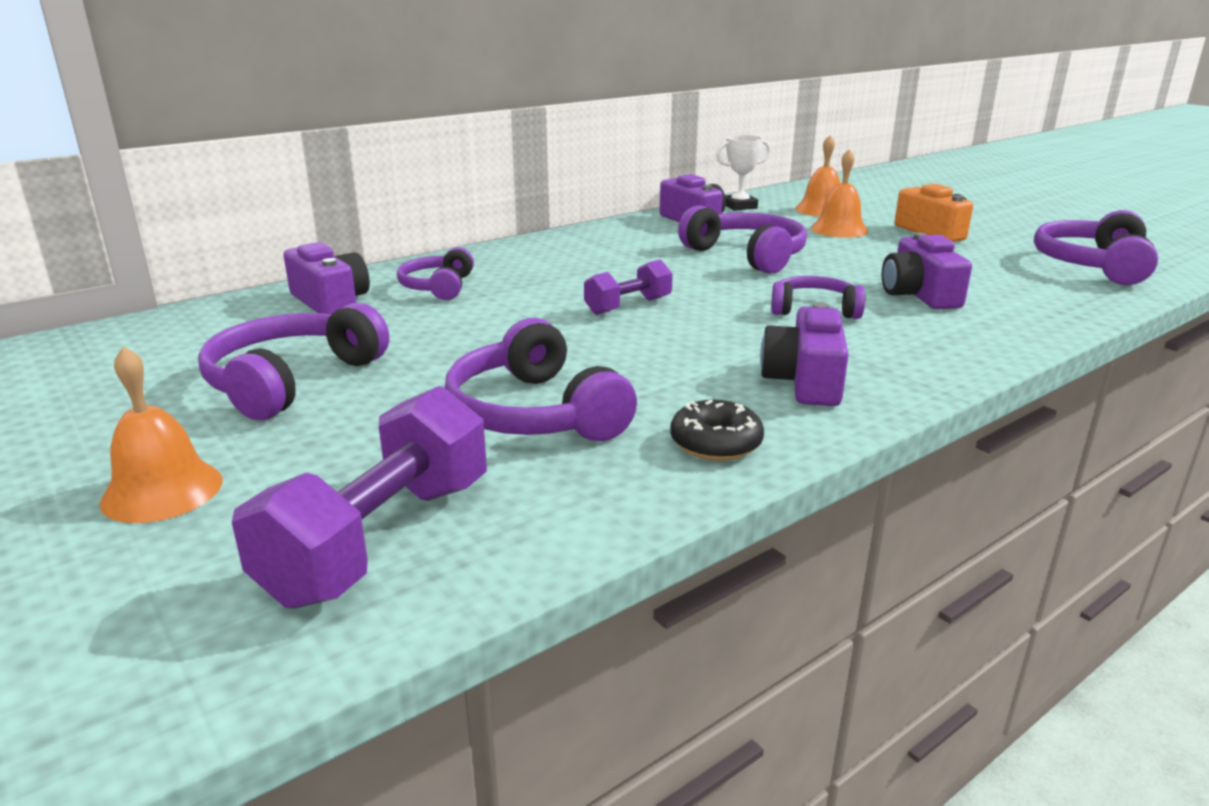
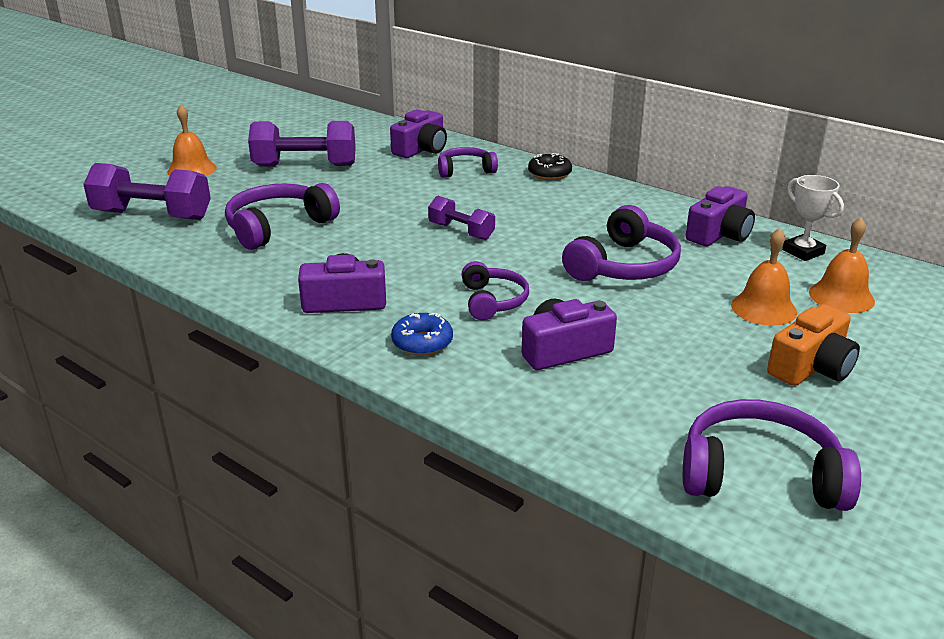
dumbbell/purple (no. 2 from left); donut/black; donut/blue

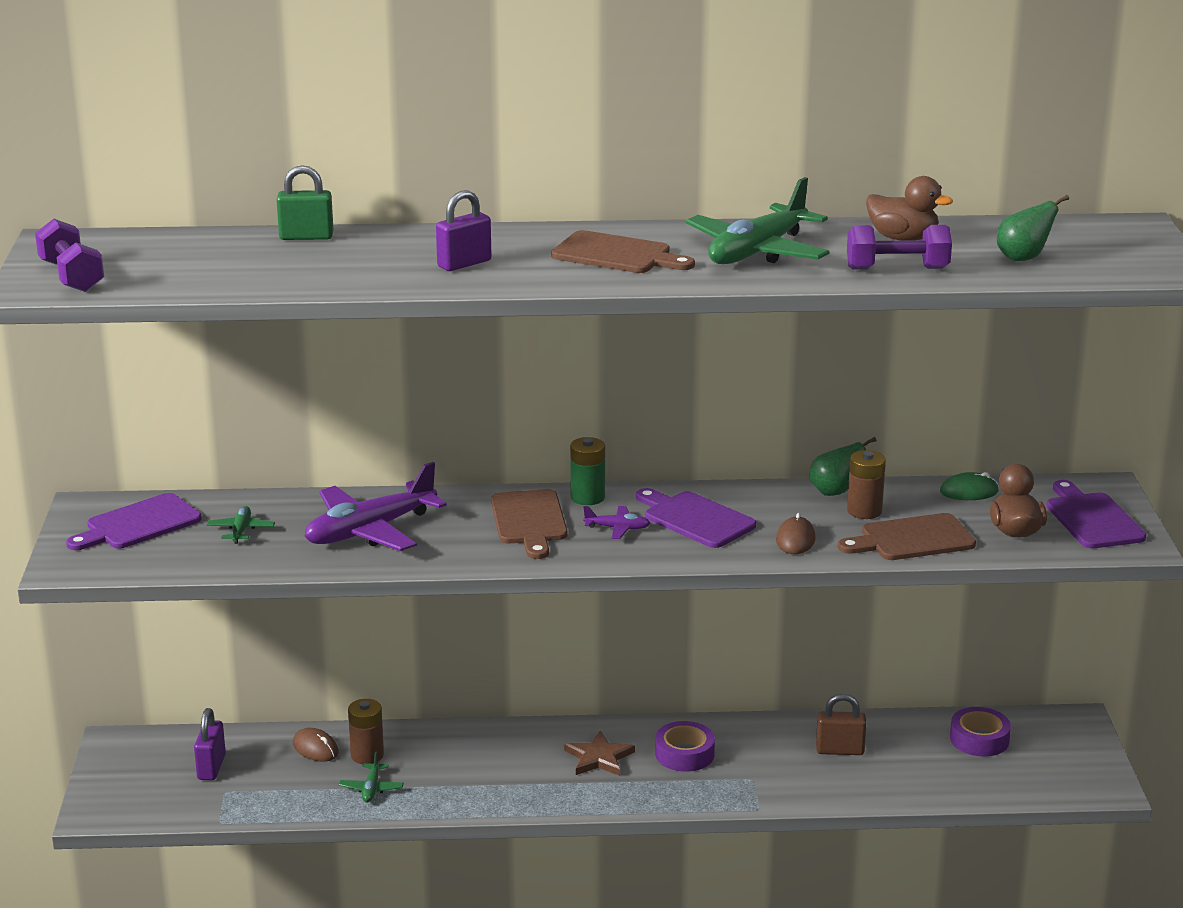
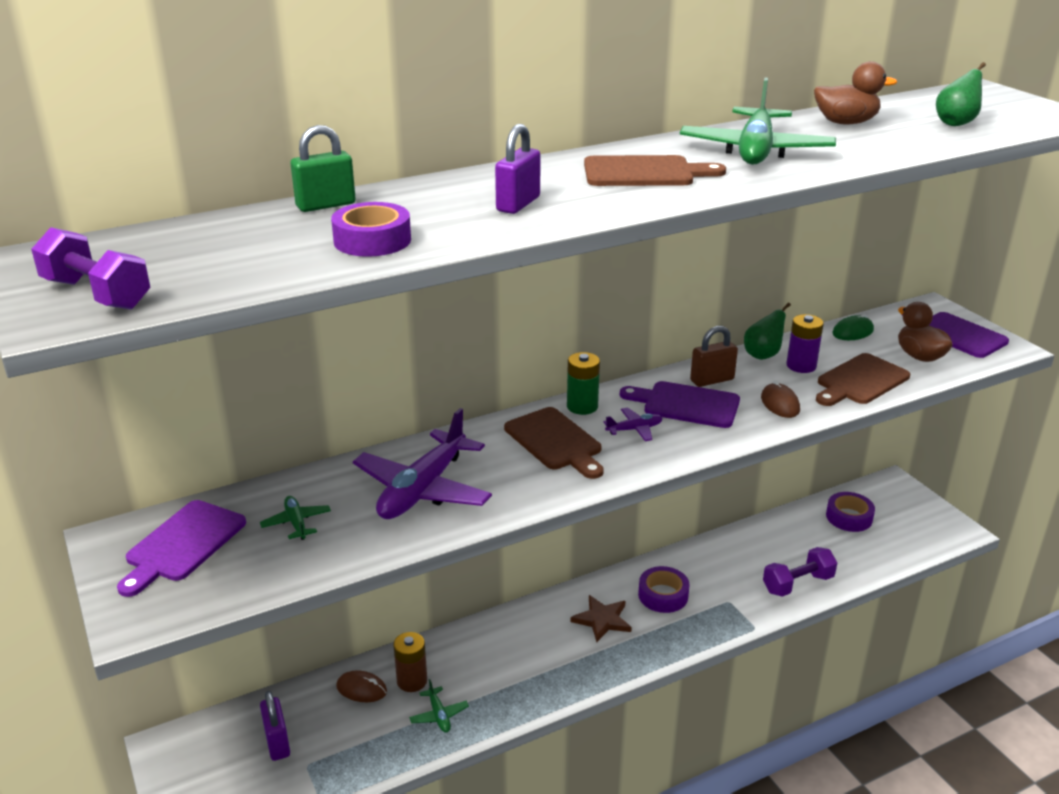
padlock/brown; dumbbell/purple (no. 2 from left); battery/purple; tape/purple (no. 1 from left)

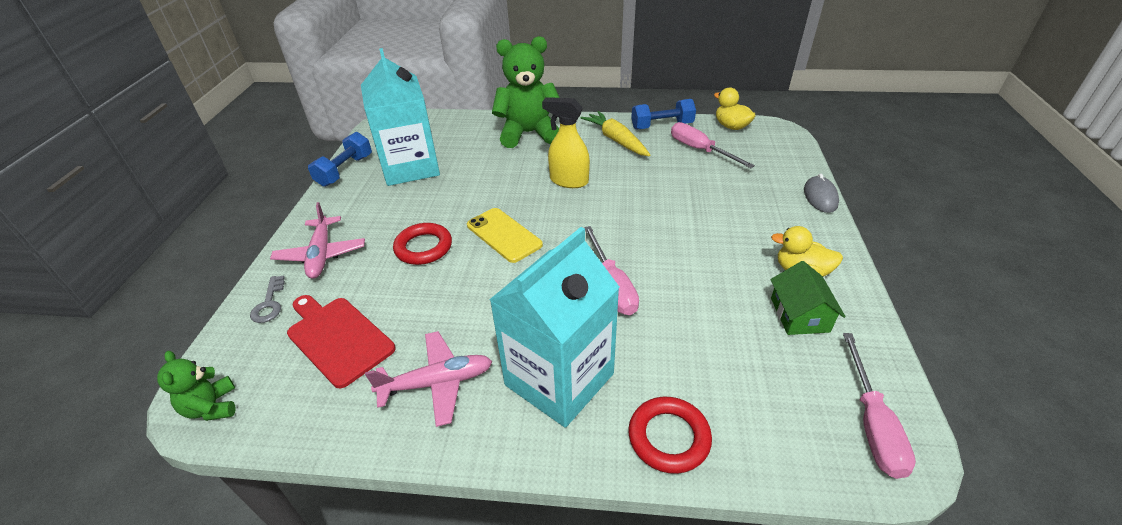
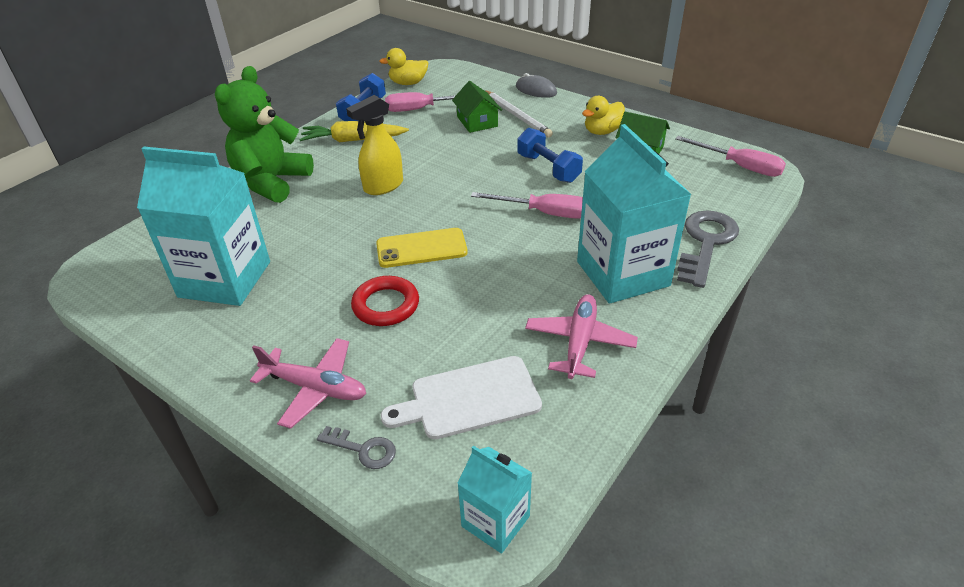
carton/turquoise (no. 2 from left); cutting board/white; dumbbell/blue (no. 2 from left); key/grey (no. 2 from left); house/green (no. 1 from left); pencil/white

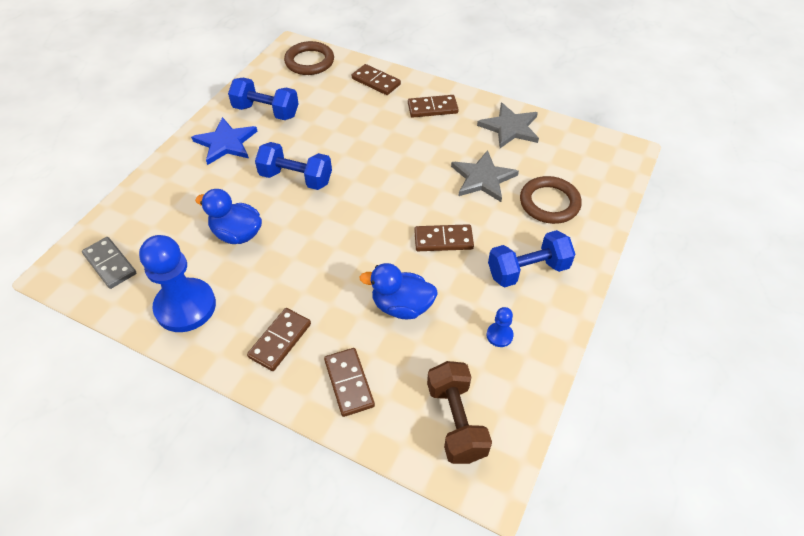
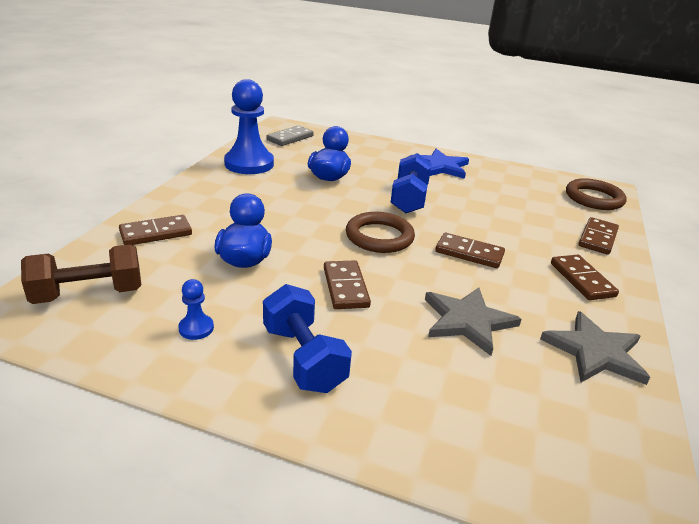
dumbbell/blue (no. 1 from left in the first image); domino/brown (no. 3 from left); ring/brown (no. 1 from left)

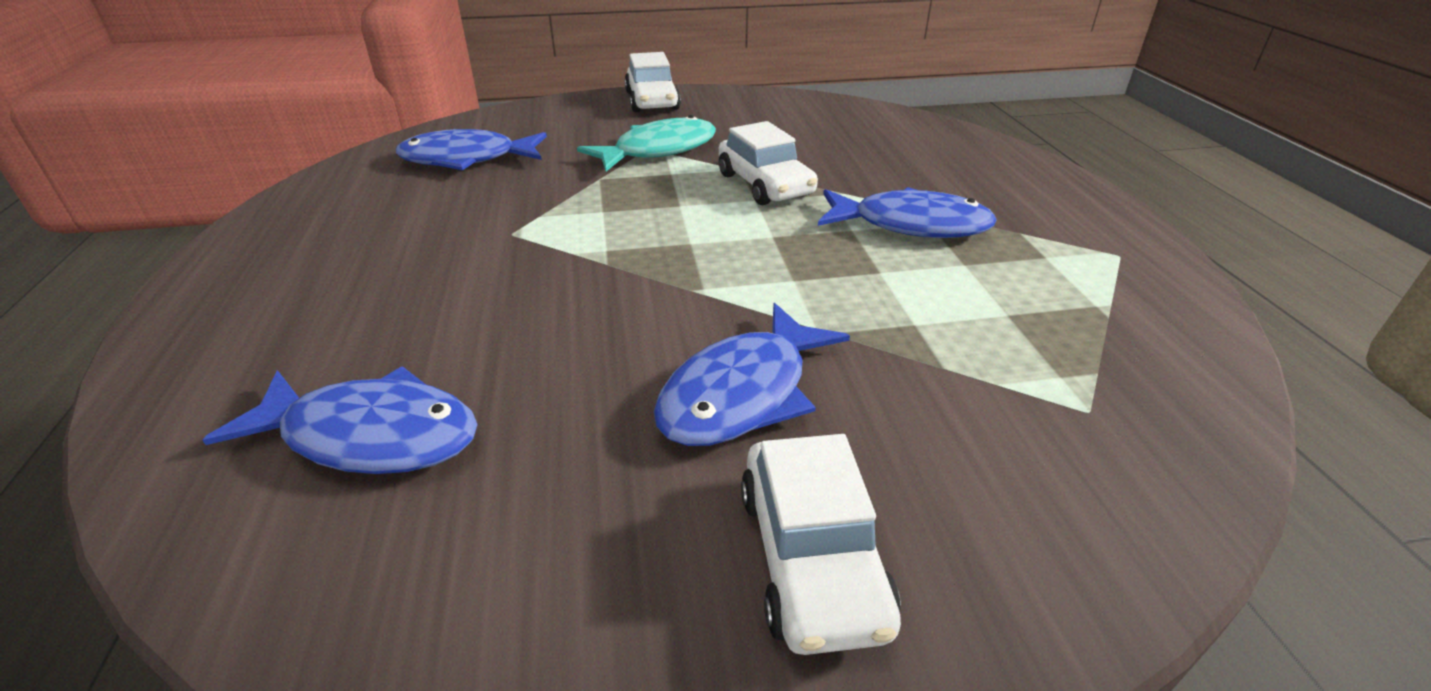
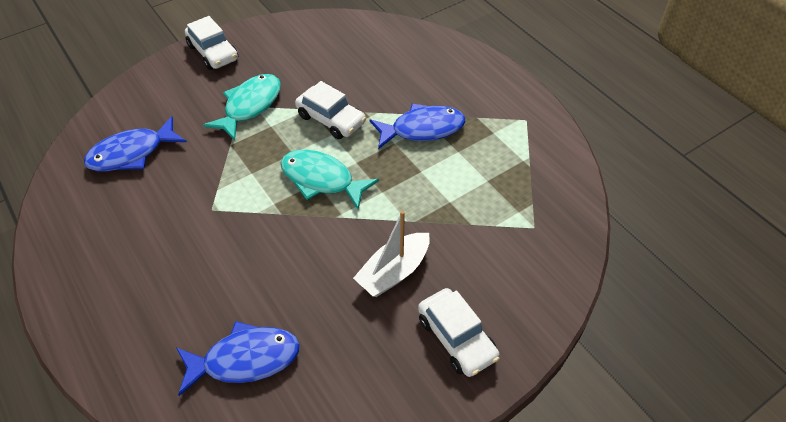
boat/white; fish/turquoise (no. 2 from left)

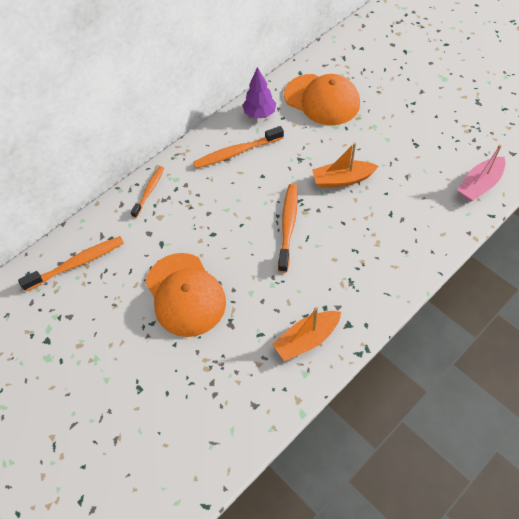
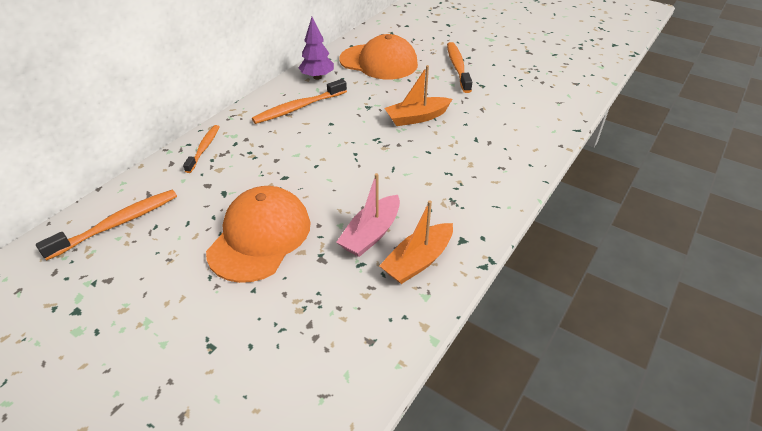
cap/orange (no. 1 from left); toothbrush/orange (no. 4 from left); boat/pink

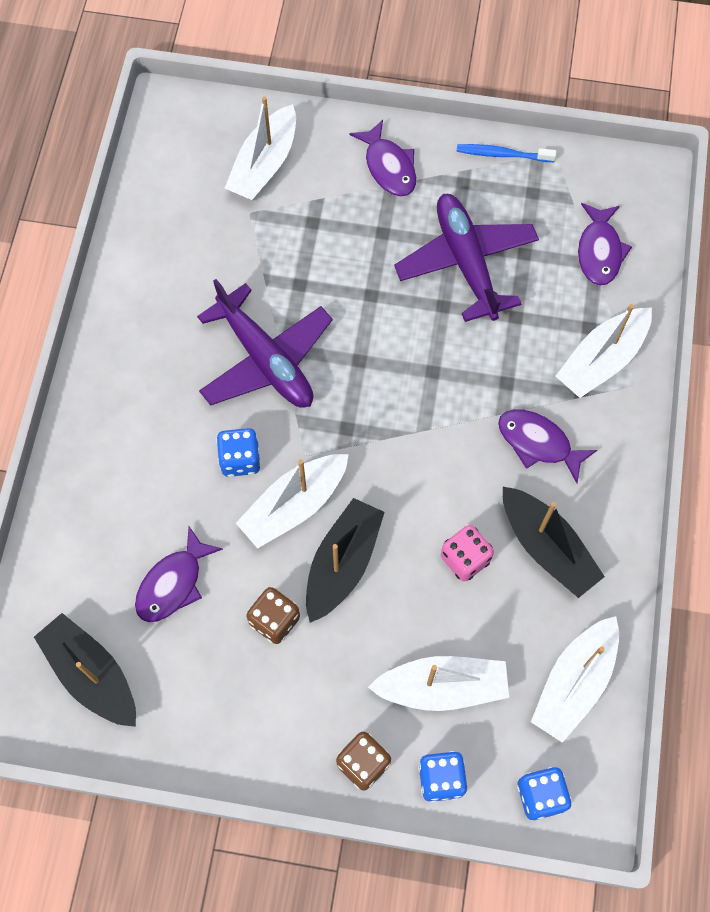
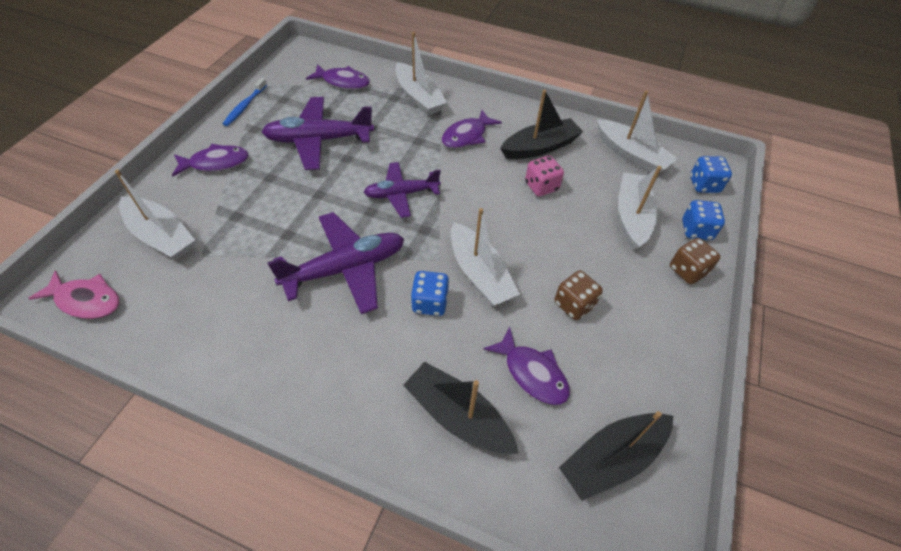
boat/black (no. 1 from left); fish/pink; plane/purple (no. 3 from left)

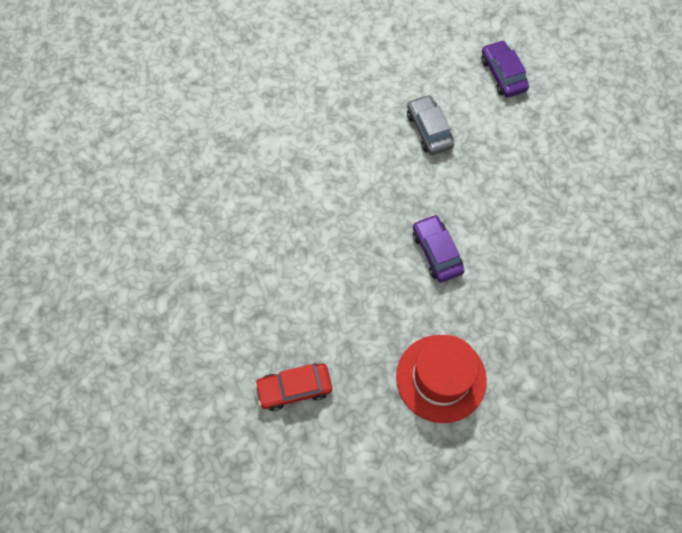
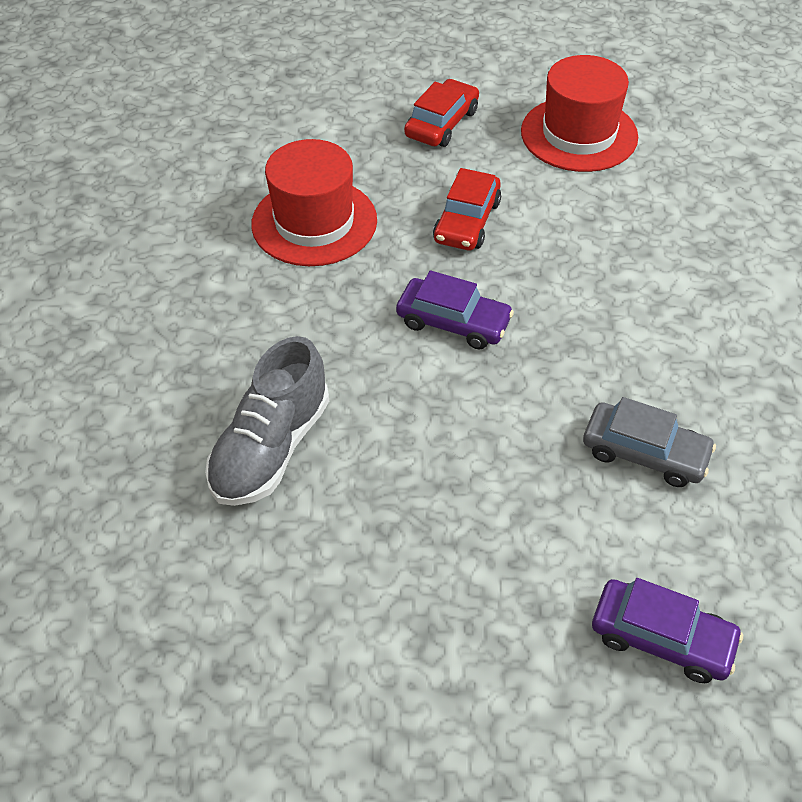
shoe/grey; car/red (no. 2 from left); hat/red (no. 2 from left)

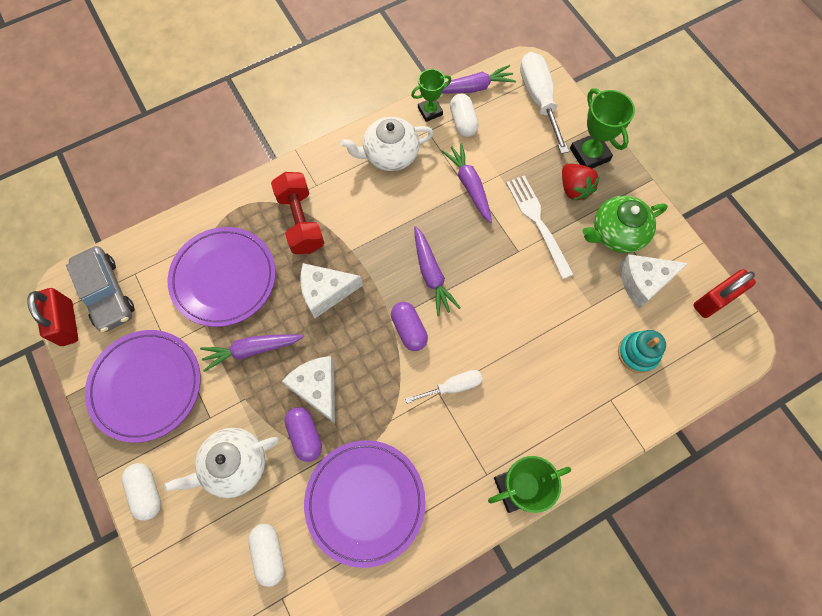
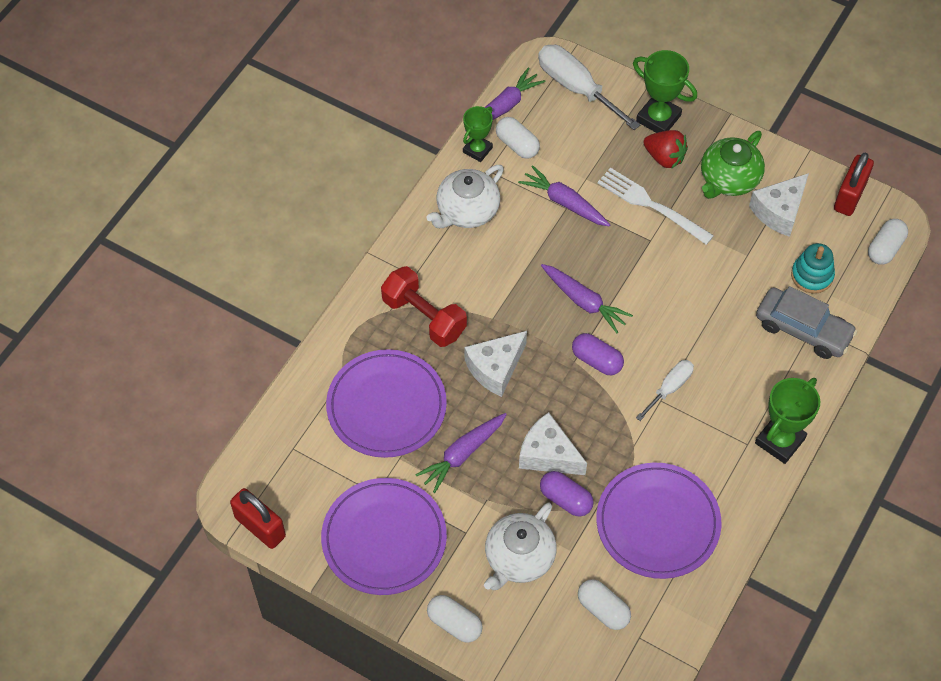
car/grey; capsule/white (no. 4 from left)

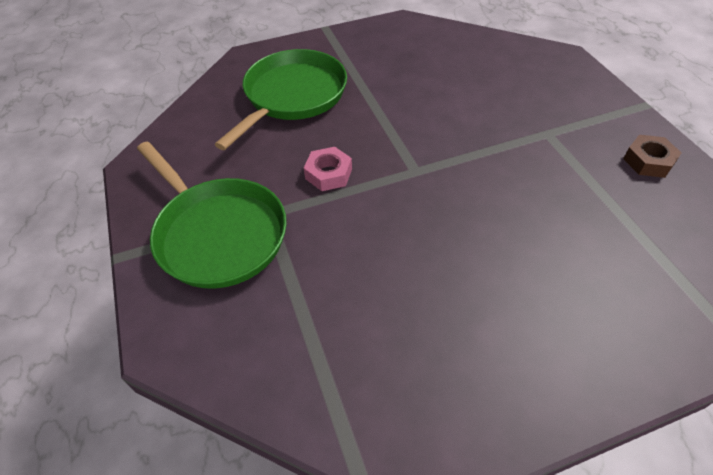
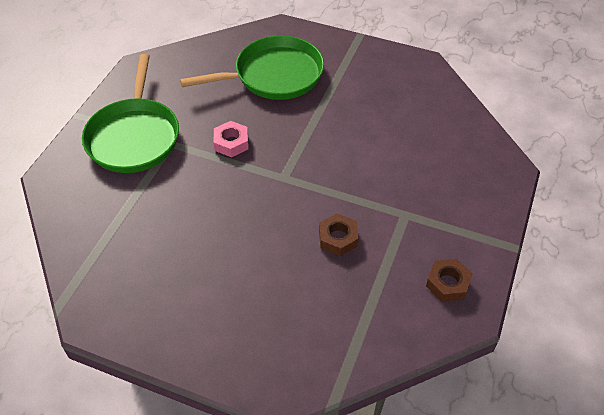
nut/brown (no. 1 from left)

